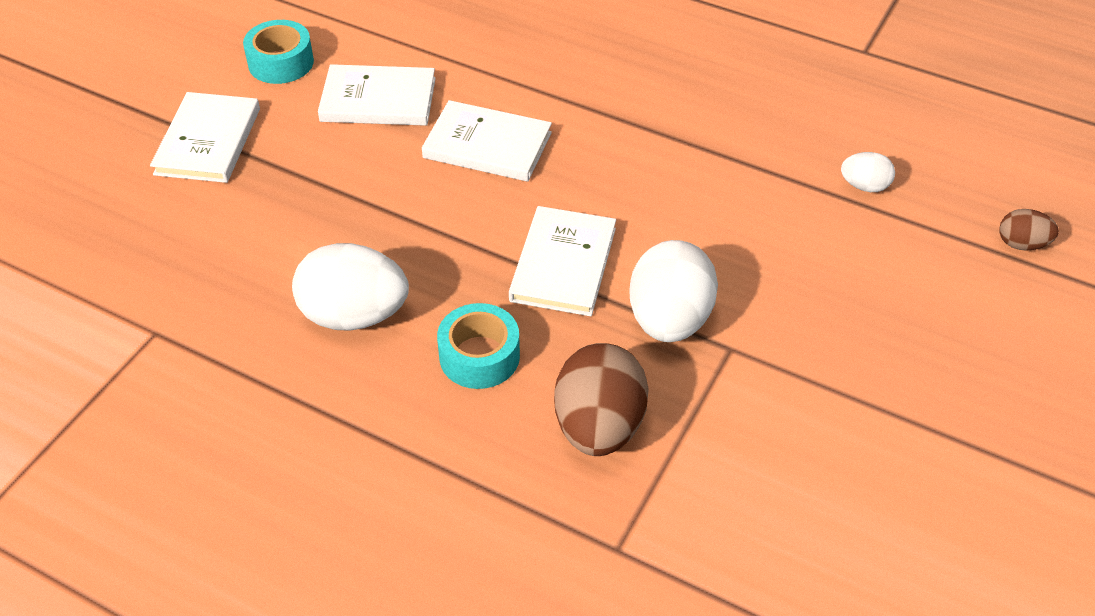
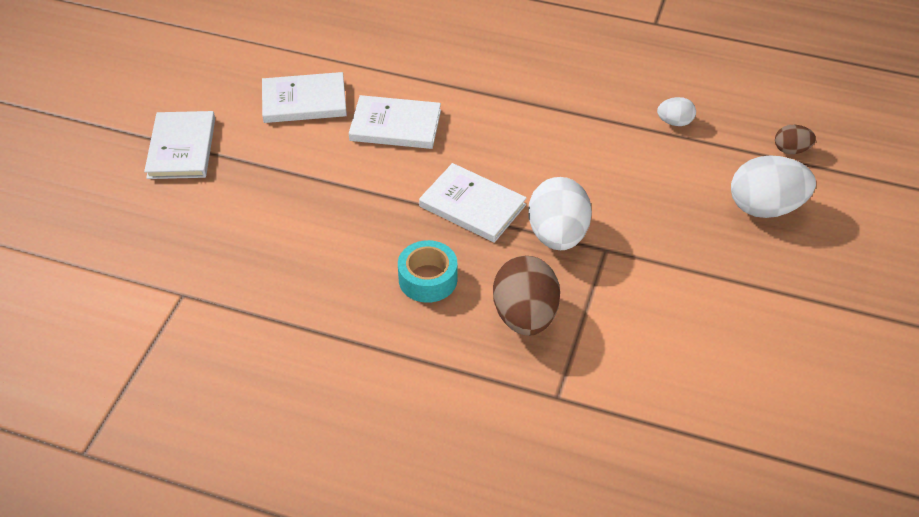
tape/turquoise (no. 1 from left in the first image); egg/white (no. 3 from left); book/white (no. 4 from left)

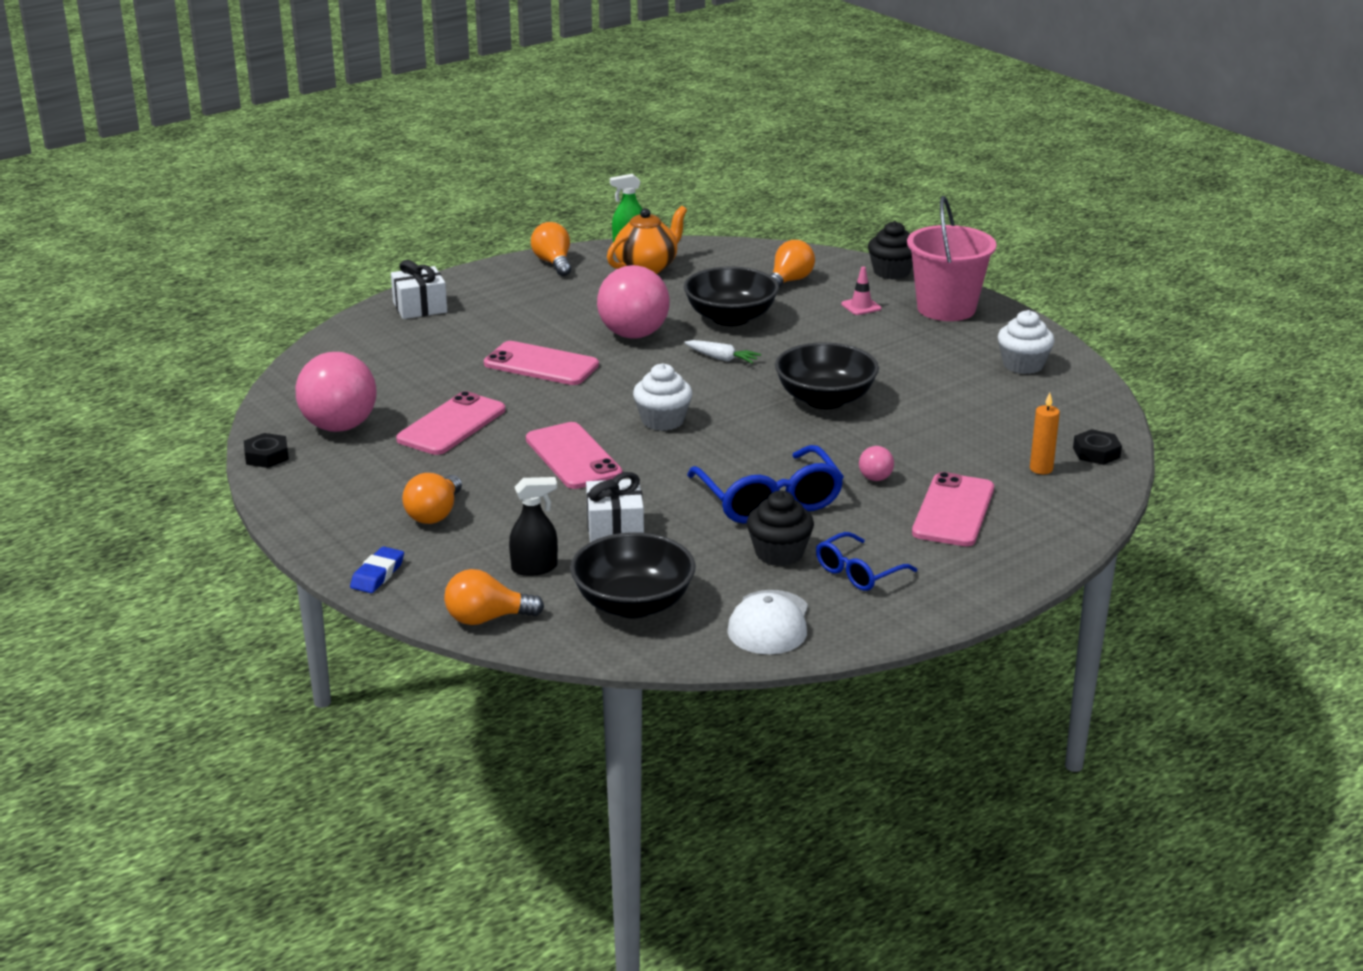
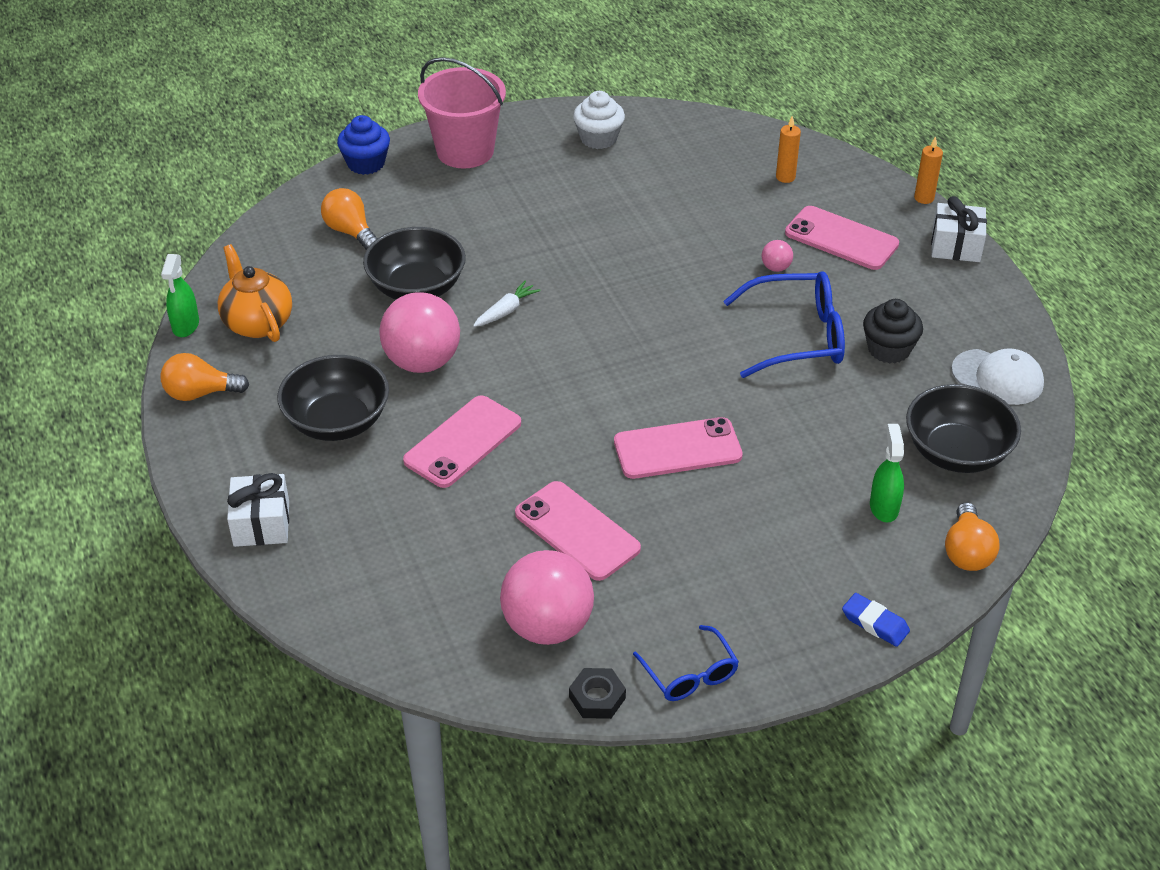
light bulb/orange (no. 1 from left in the first image); spray bottle/green (no. 2 from left); gift/white (no. 2 from left); cupcake/white (no. 1 from left in the first image); bowl/black (no. 1 from left); glasses/blue (no. 1 from left); traffic cone/pink; cupcake/blue; nut/black (no. 2 from left in the first image); candle/orange (no. 2 from left)

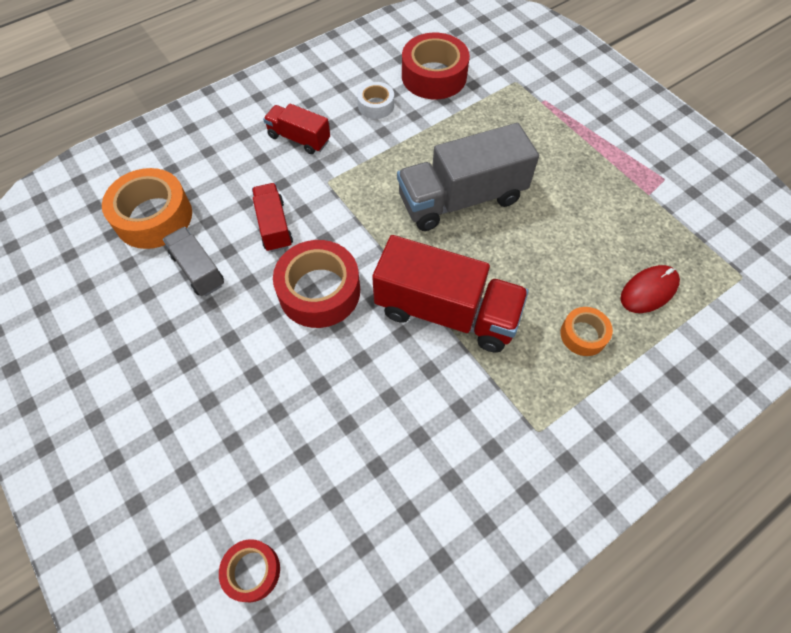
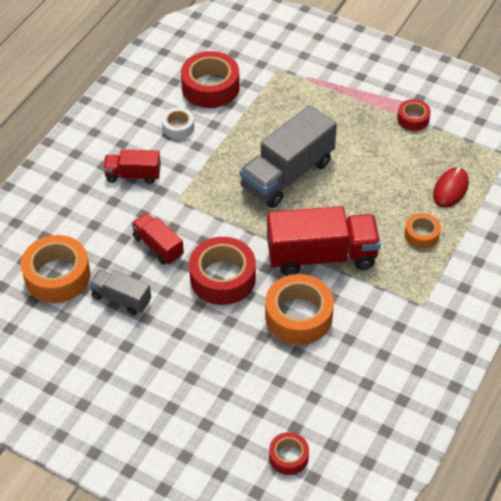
tape/orange (no. 2 from left); tape/red (no. 4 from left)

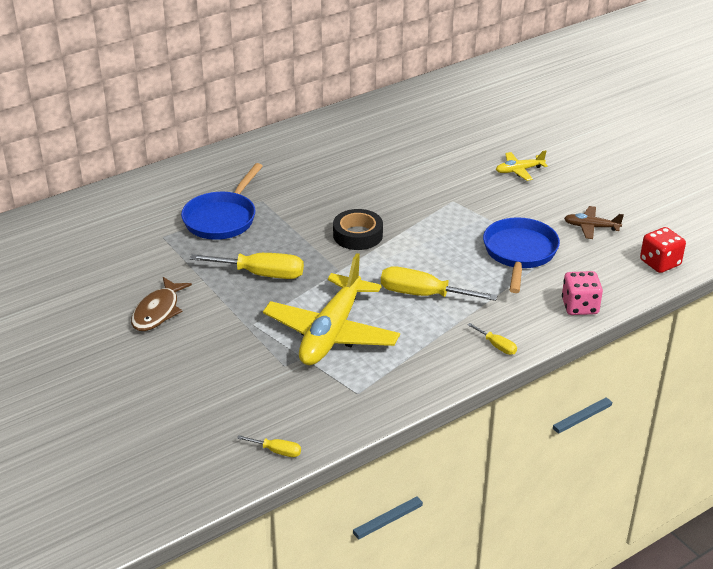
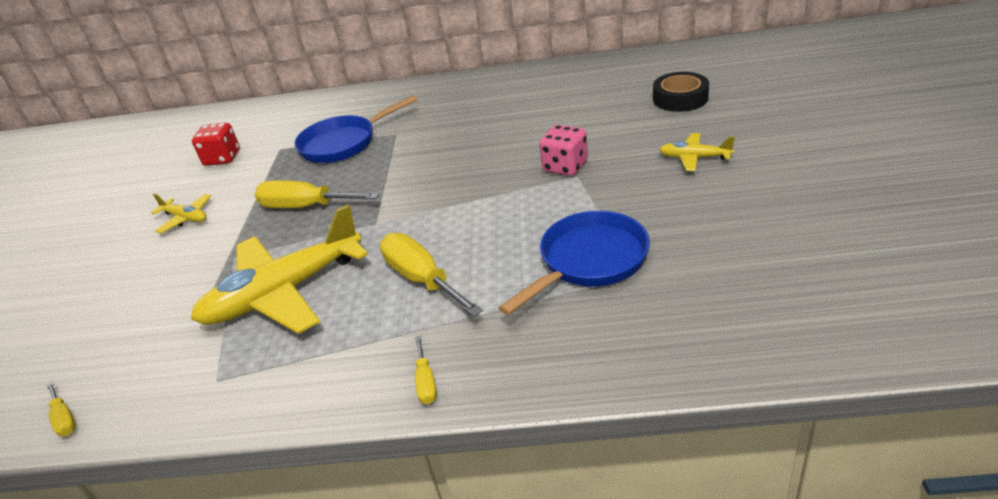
plane/yellow (no. 1 from left); screwdriver/yellow (no. 2 from left); tape/black; dice/pink; plane/brown; dice/red

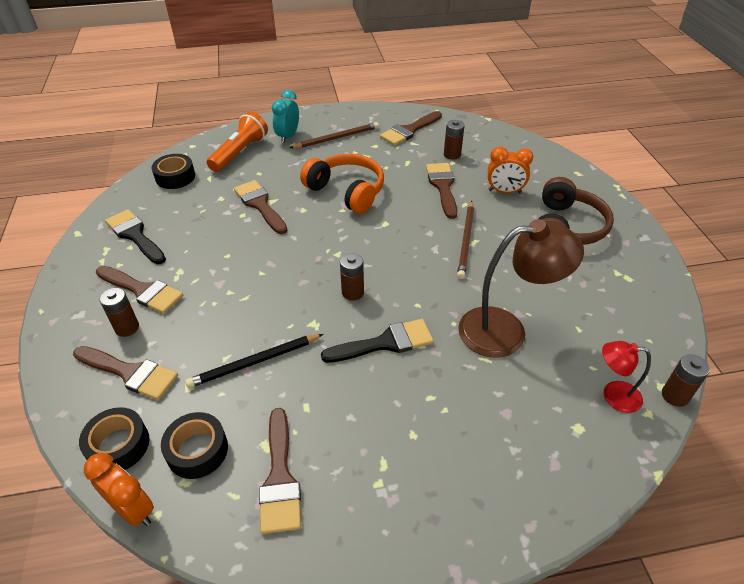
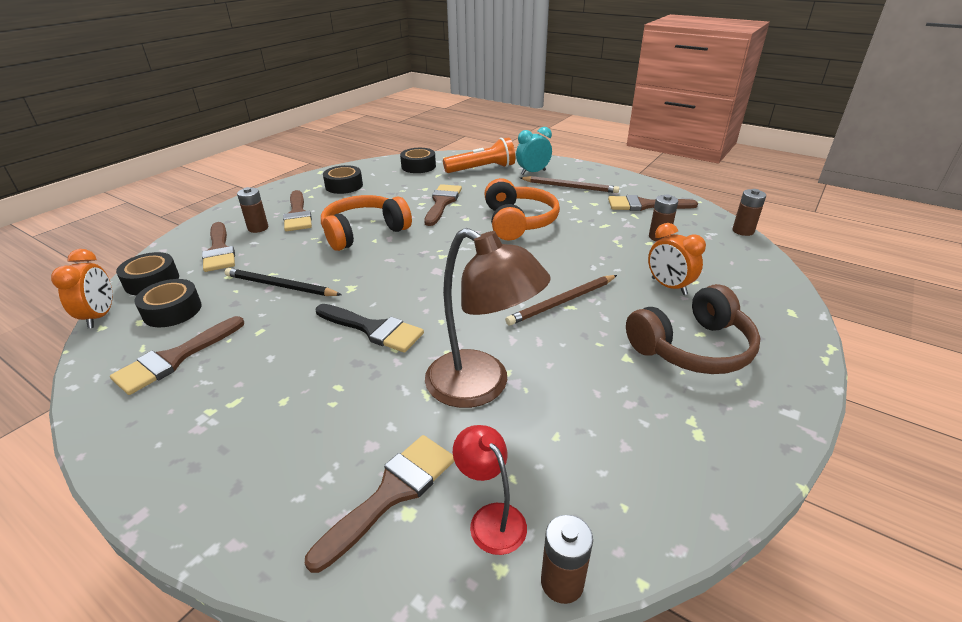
tape/black (no. 3 from left); battery/brown (no. 4 from left); brush/brown (no. 4 from left); headphones/orange (no. 1 from left)

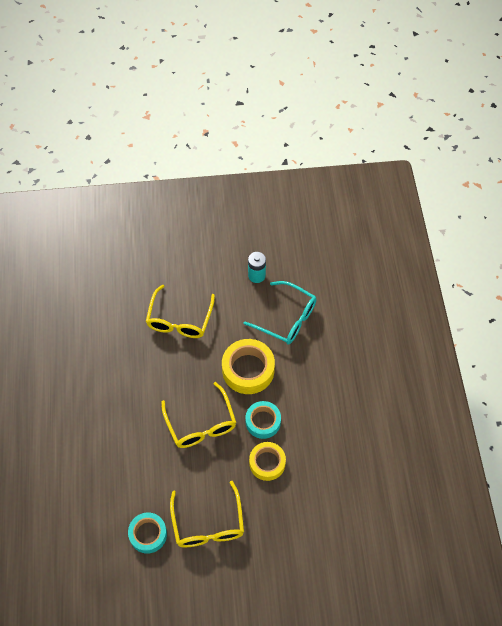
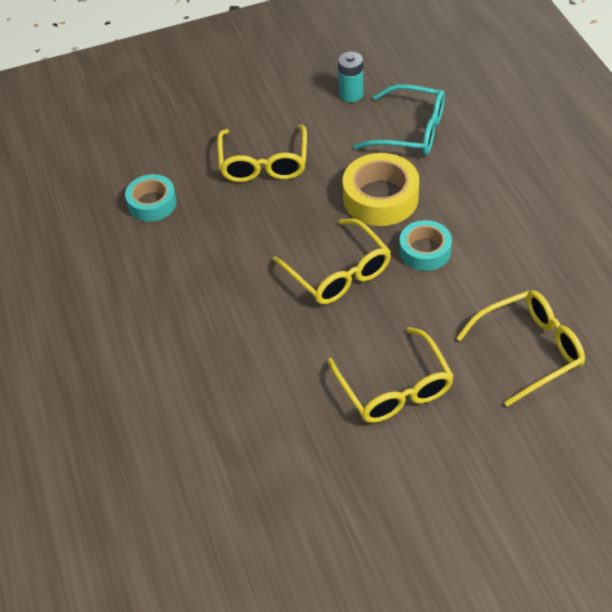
tape/turquoise (no. 1 from left); tape/yellow (no. 2 from left in the first image); glasses/yellow (no. 4 from left)

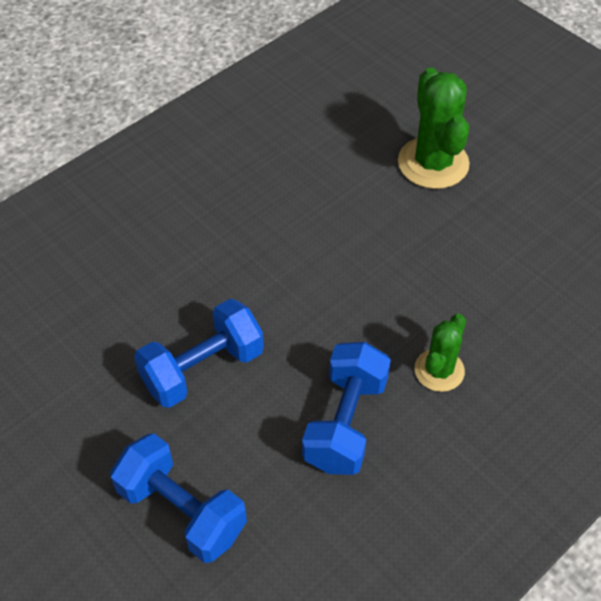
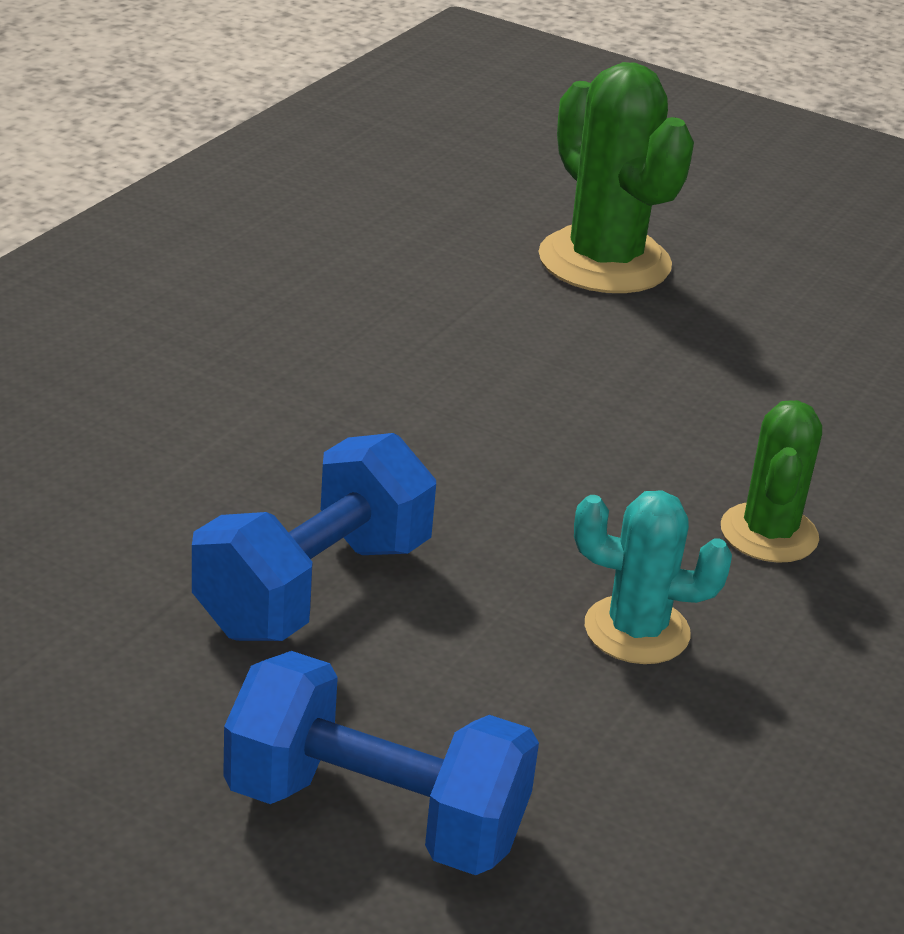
cactus/turquoise

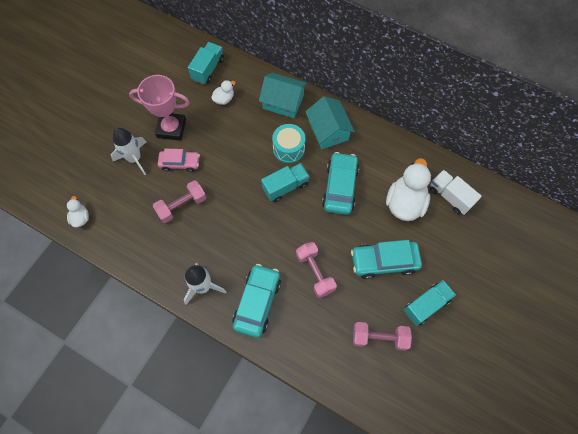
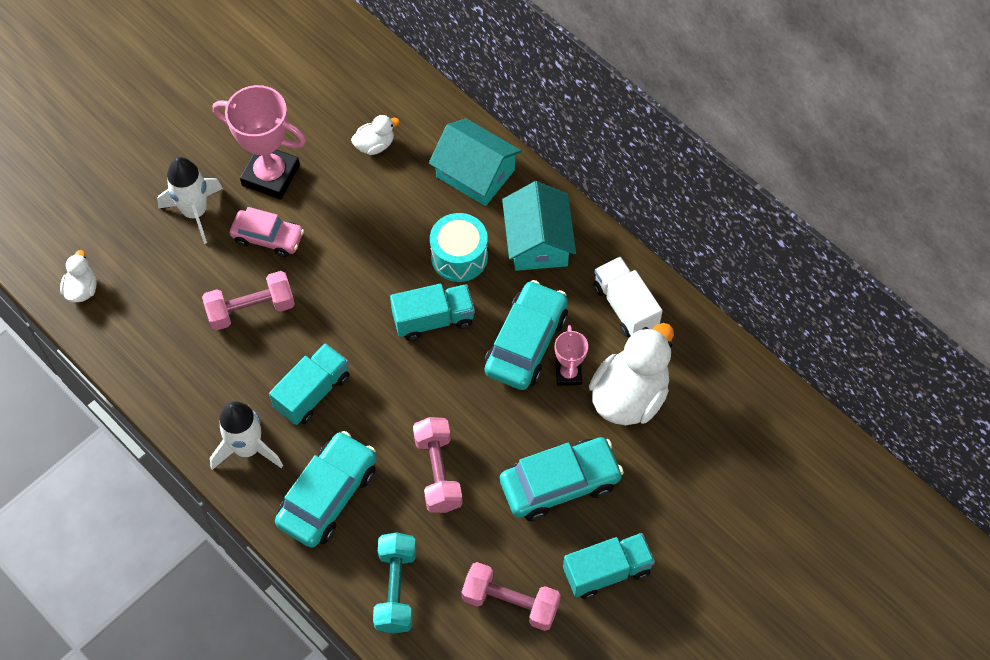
truck/turquoise (no. 1 from left); car/turquoise (no. 3 from left); truck/white; dumbbell/turquoise; trophy/pink (no. 2 from left)

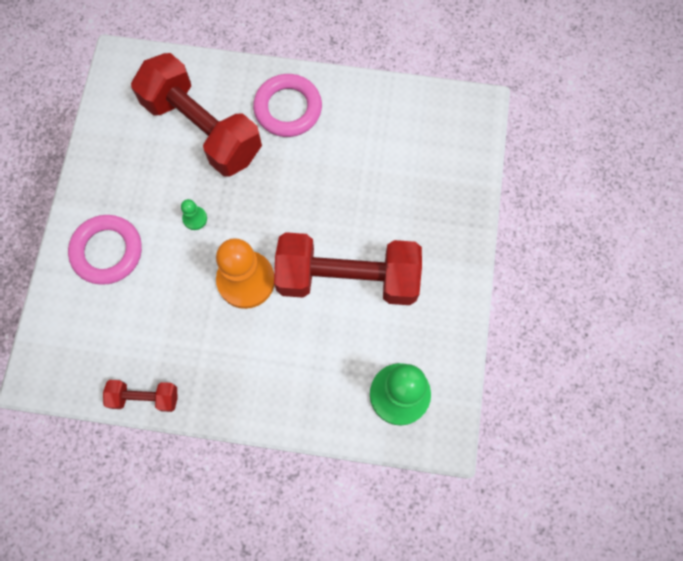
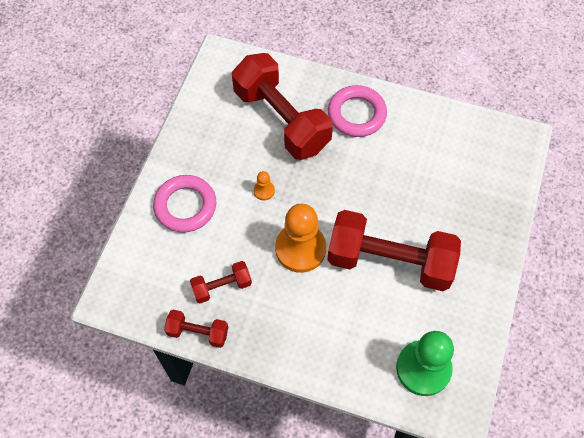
pawn/orange (no. 1 from left); dumbbell/red (no. 2 from left)

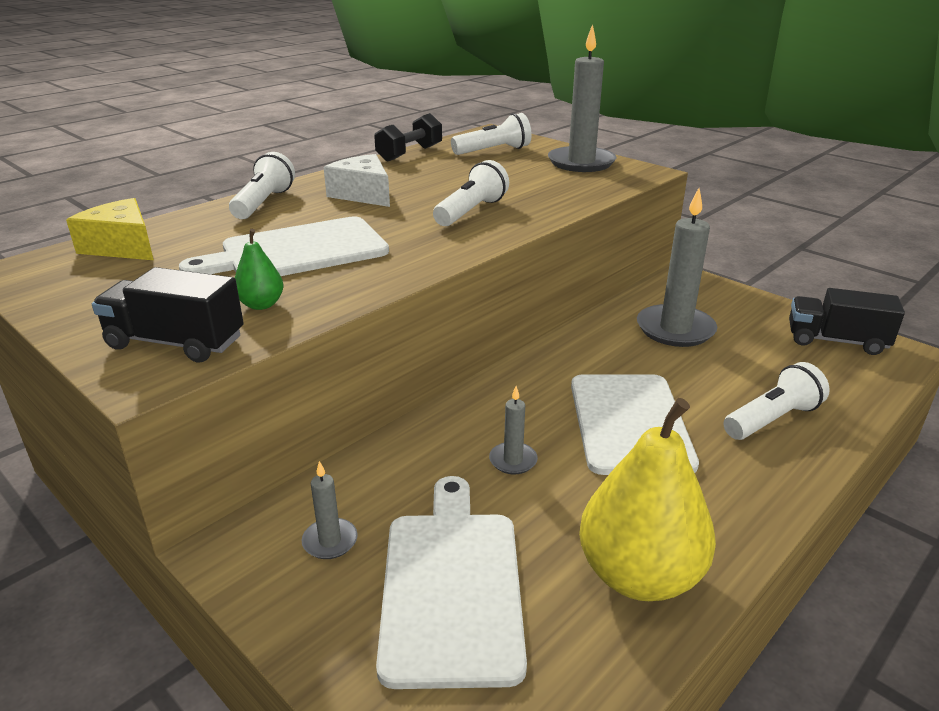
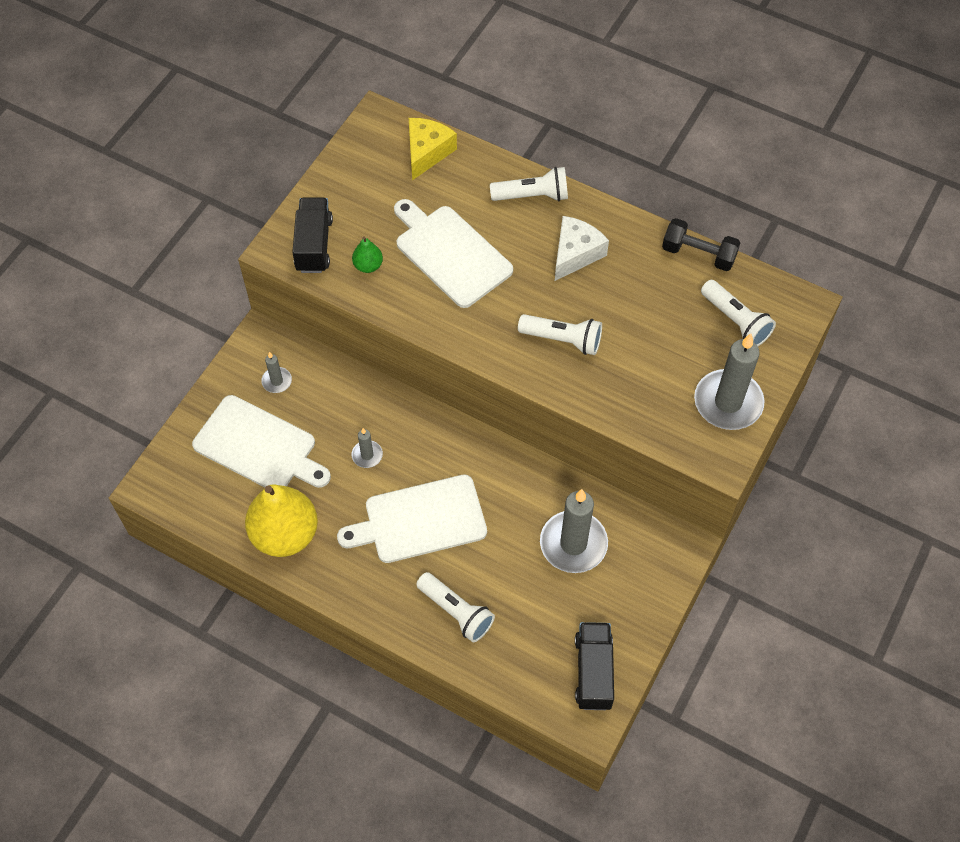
cutting board/white (no. 1 from left)

